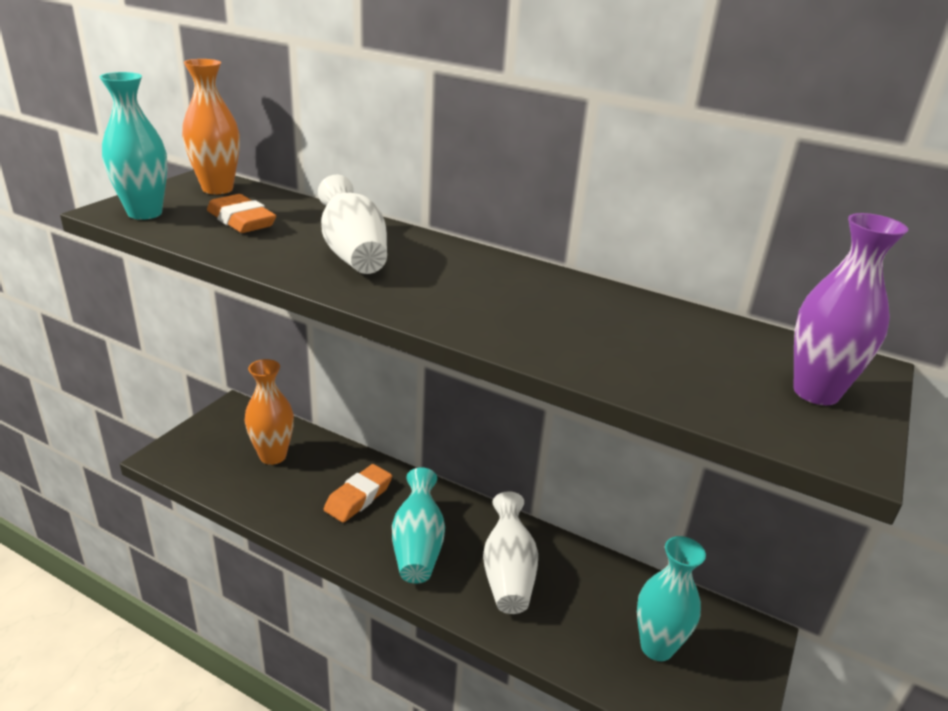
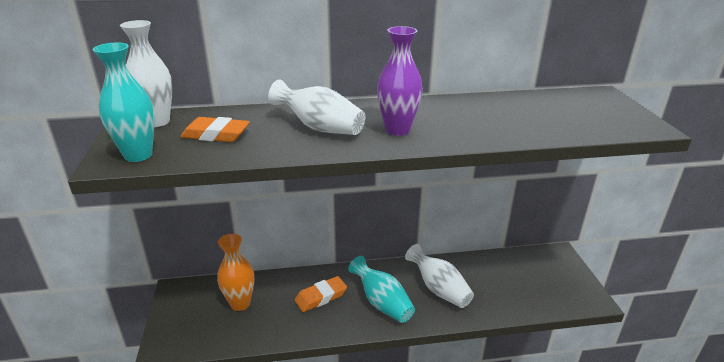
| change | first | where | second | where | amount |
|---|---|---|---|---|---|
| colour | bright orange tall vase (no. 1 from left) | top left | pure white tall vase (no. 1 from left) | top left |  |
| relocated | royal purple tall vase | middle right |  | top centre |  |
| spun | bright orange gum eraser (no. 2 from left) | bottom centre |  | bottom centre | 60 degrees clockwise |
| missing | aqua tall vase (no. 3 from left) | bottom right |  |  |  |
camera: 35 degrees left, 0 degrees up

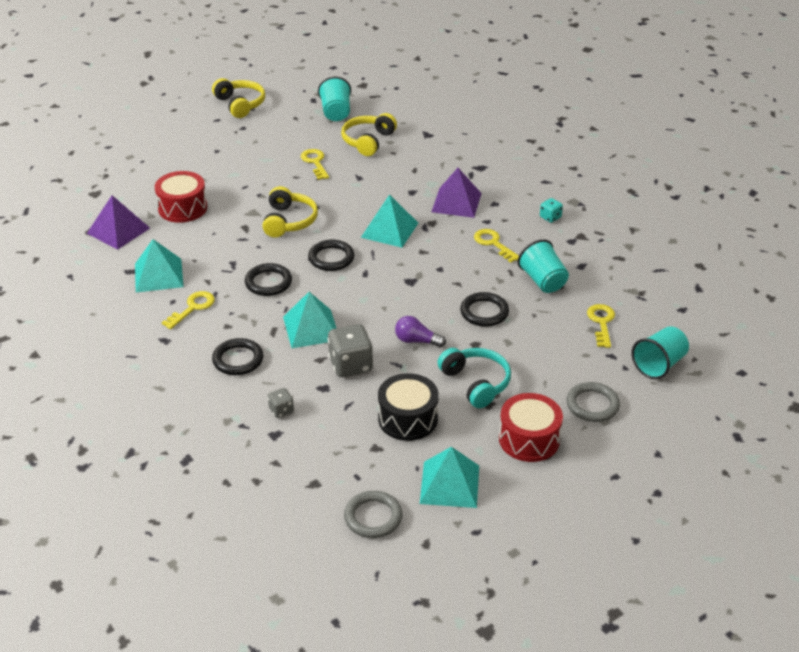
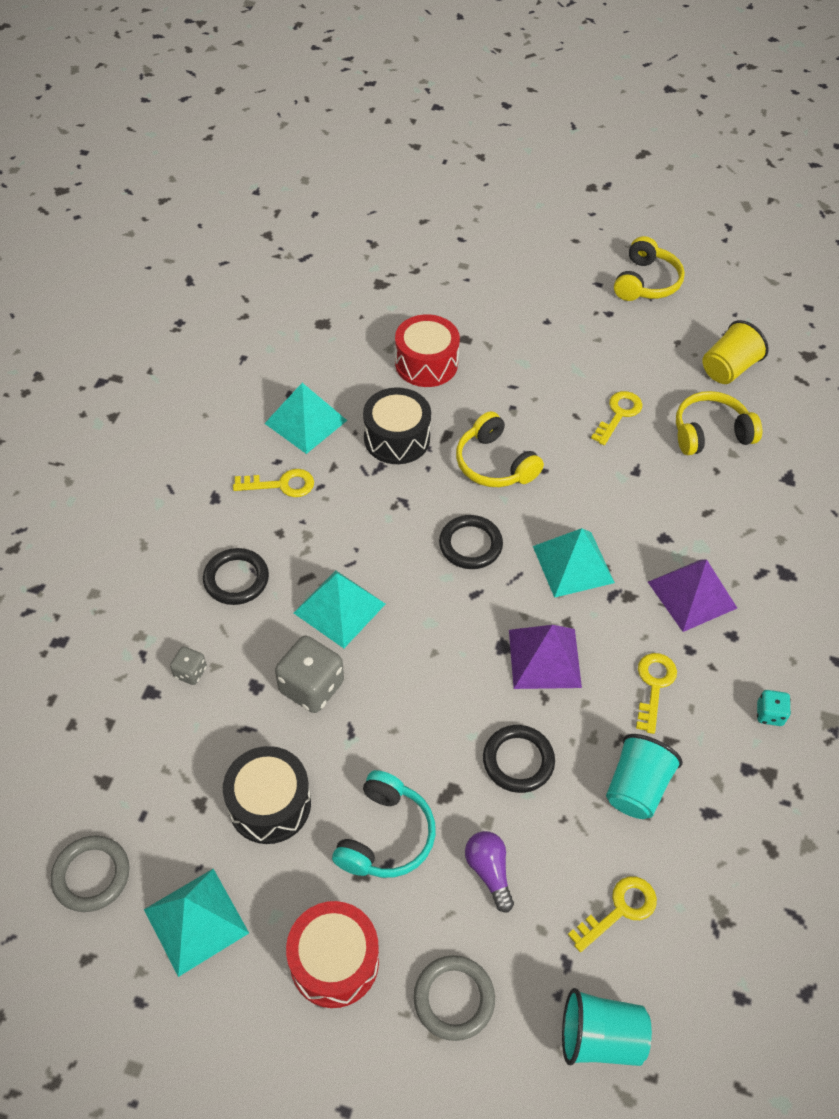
| change | first | where | second | where | amount |
|---|---|---|---|---|---|
| colour | aqua beaker (no. 1 from left) | top centre | golden beaker | top right |  |
| spun | golden headset (no. 2 from left in the first image) | top centre | golden headset (no. 1 from left) | centre | 90 degrees clockwise |
| relocated | royal purple solid pyramid (no. 1 from left) | middle left |  | centre |  |
| missing | jet-black ring (no. 2 from left) | centre |  |  |  |
| relocated | royal purple bulb | centre |  | bottom centre |  |
| appeared |  |  | jet-black snare drum (no. 2 from left) | centre |  |
camera: 50 degrees right, 15 degrees up

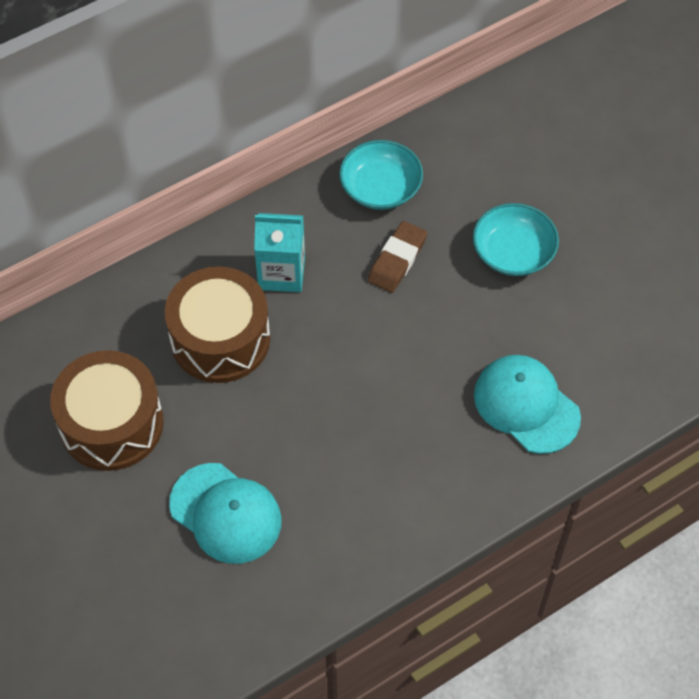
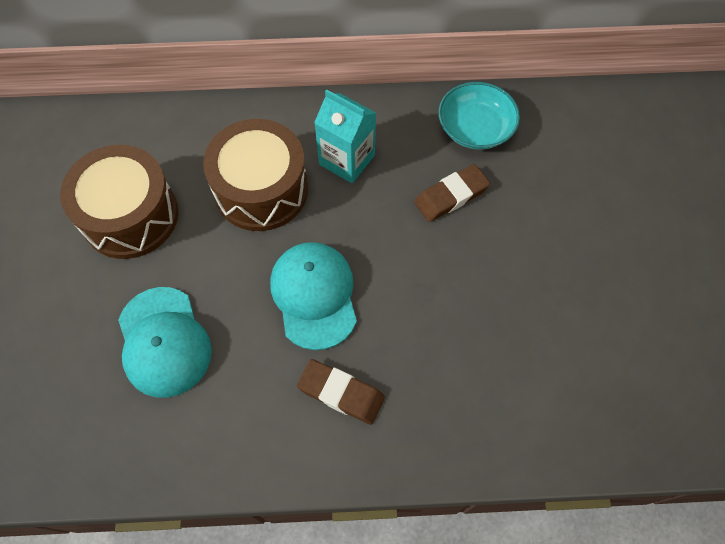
| change | first | where | second | where | amount |
|---|---|---|---|---|---|
| missing | aqua serving bowl (no. 2 from left) | middle right |  |  |  |
| relocated | aqua cap (no. 2 from left) | middle right |  | centre |  |
| appeared |  |  | dark brown gum eraser (no. 1 from left) | bottom centre |  |
camera: 30 degrees right, 5 degrees up

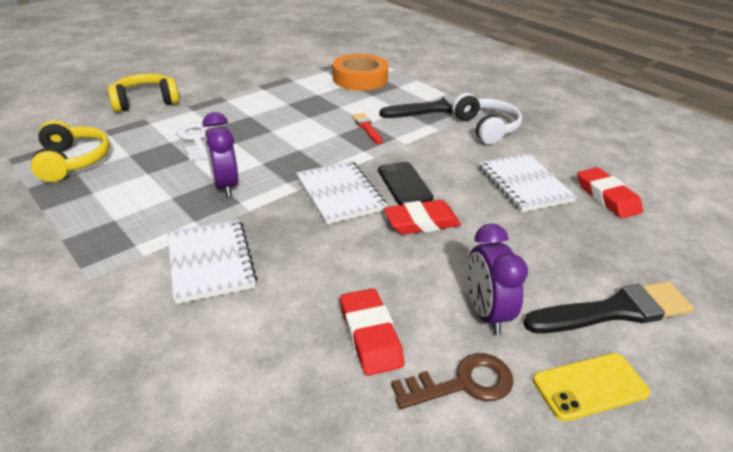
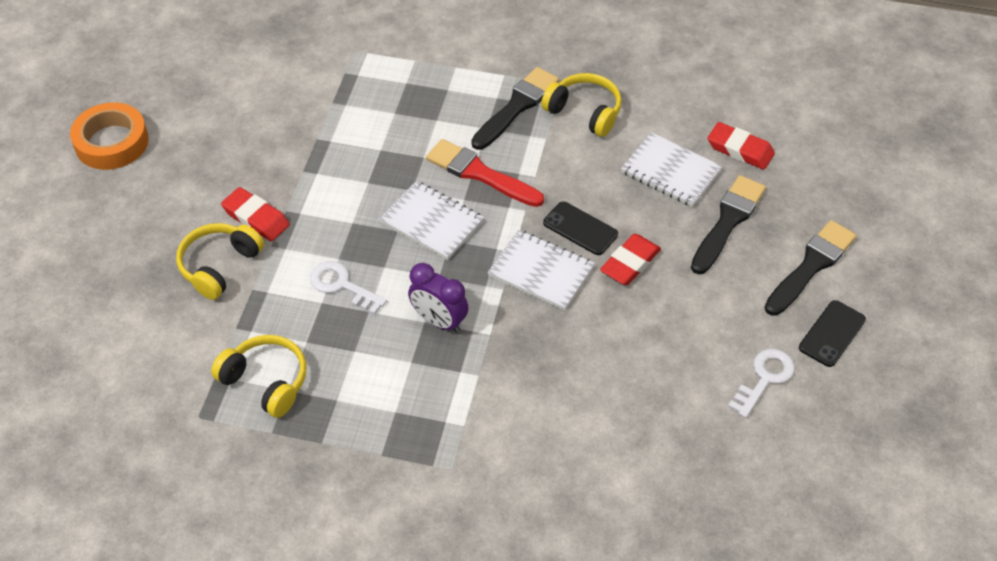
| change | first | where | second | where | amount |
|---|---|---|---|---|---|
| relocated | bright orange tape | top centre |  | top left |  |
| colour | pure white headset | top centre | golden headset (no. 3 from left) | top centre |  |
| size | crimson paintbrush | top centre |  | top centre | x1.88 |
| relocated | pure white notebook (no. 1 from left) | middle left |  | centre |  |
| missing | royal purple alarm clock (no. 2 from left) | middle right |  |  |  |
| relocated | crimson gum eraser (no. 1 from left) | bottom centre |  | middle left |  |
| colour | dark brown door key | bottom centre | pure white door key (no. 2 from left) | bottom right |  |
| colour | golden phone | bottom right | jet-black phone (no. 2 from left) | middle right |  |
| appeared |  |  | jet-black paintbrush (no. 2 from left) | middle right |  |
camera: 35 degrees left, 15 degrees up

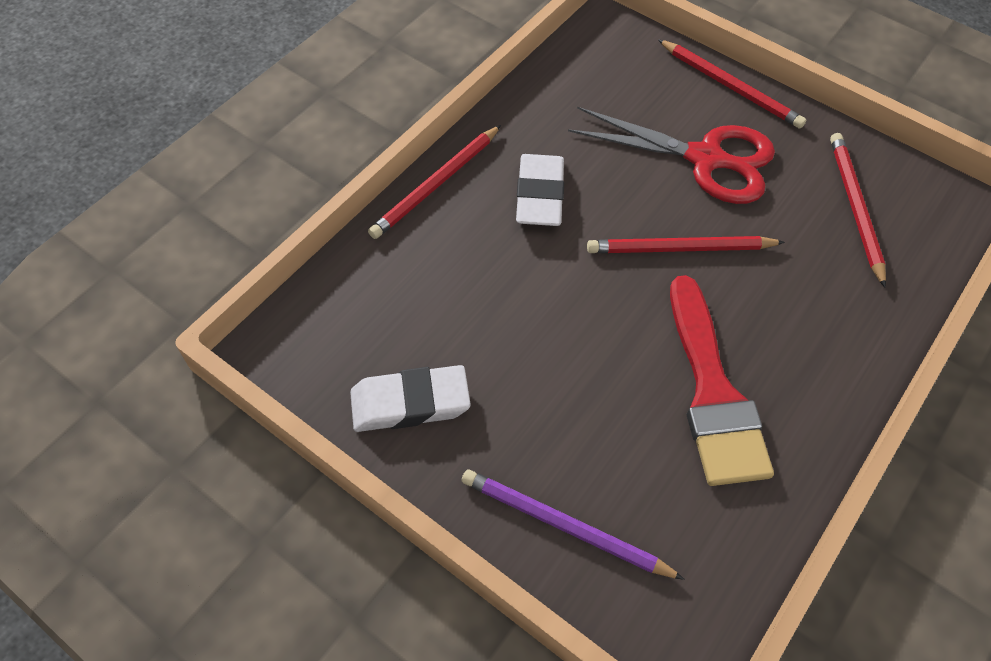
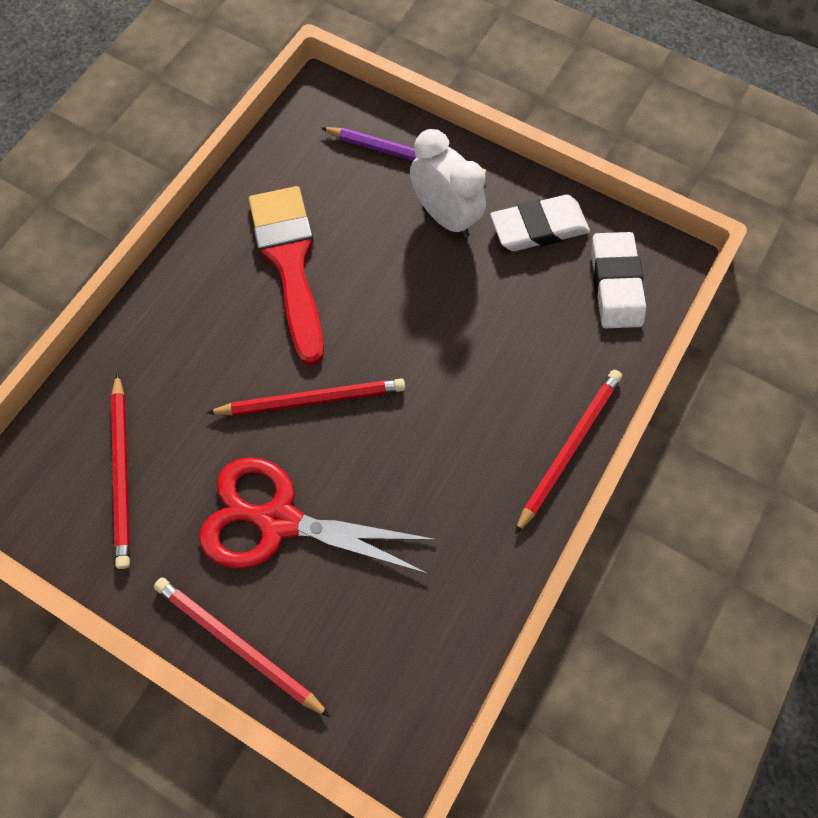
| change | first | where | second | where | amount |
|---|---|---|---|---|---|
| relocated | pure white gum eraser (no. 2 from left) | top centre |  | middle right |  |
| appeared |  |  | pure white alarm clock | top centre |  |
camera: 175 degrees right, 10 degrees up

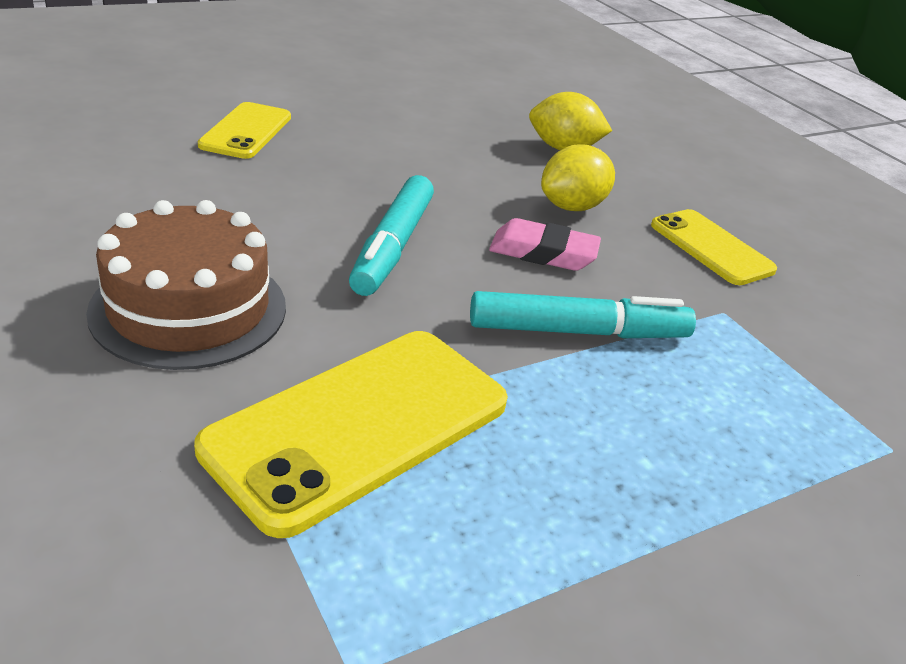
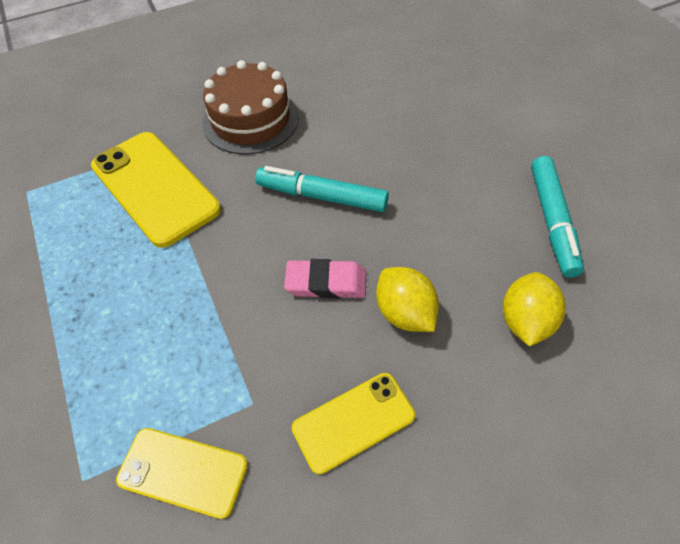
| change | first | where | second | where | amount |
|---|---|---|---|---|---|
| relocated | golden phone (no. 1 from left in the first image) | top left | golden phone (no. 2 from left) | bottom left |  |
| spun | rose-pink gum eraser | centre |  | centre | 75 degrees clockwise |
| relocated | aqua marker (no. 2 from left) | centre |  | middle right |  |
camera: 100 degrees right, 20 degrees up

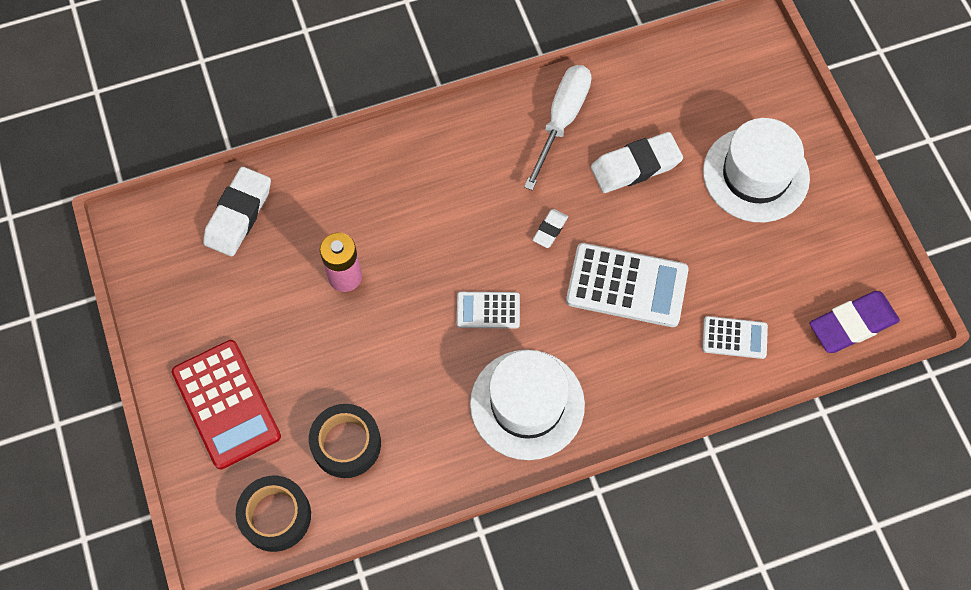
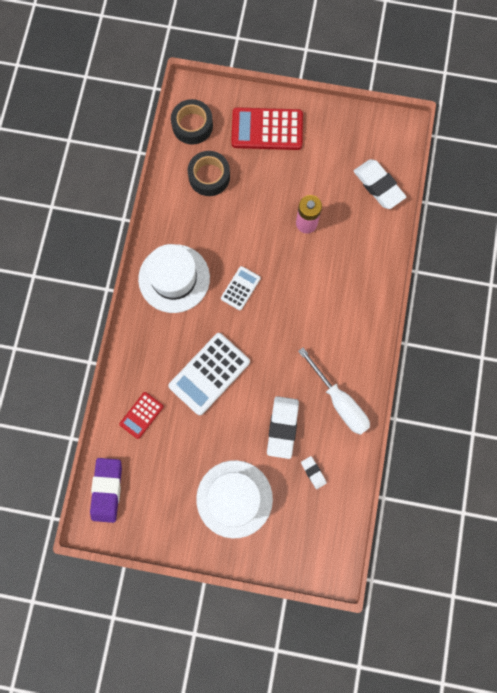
| change | first | where | second | where | amount |
|---|---|---|---|---|---|
| relocated | pure white gum eraser (no. 2 from left) | centre |  | bottom centre |  |
| colour | pure white calculator (no. 3 from left) | middle right | crimson calculator (no. 1 from left) | middle left |  |
camera: 120 degrees right, 10 degrees up

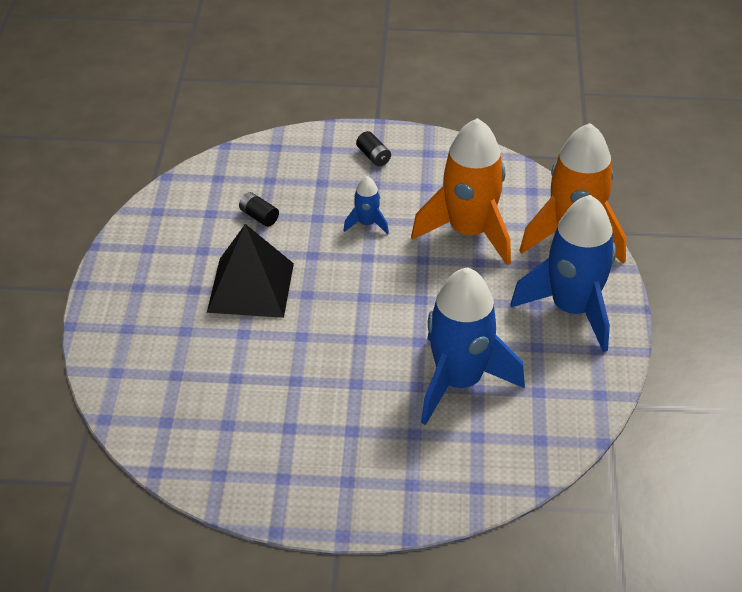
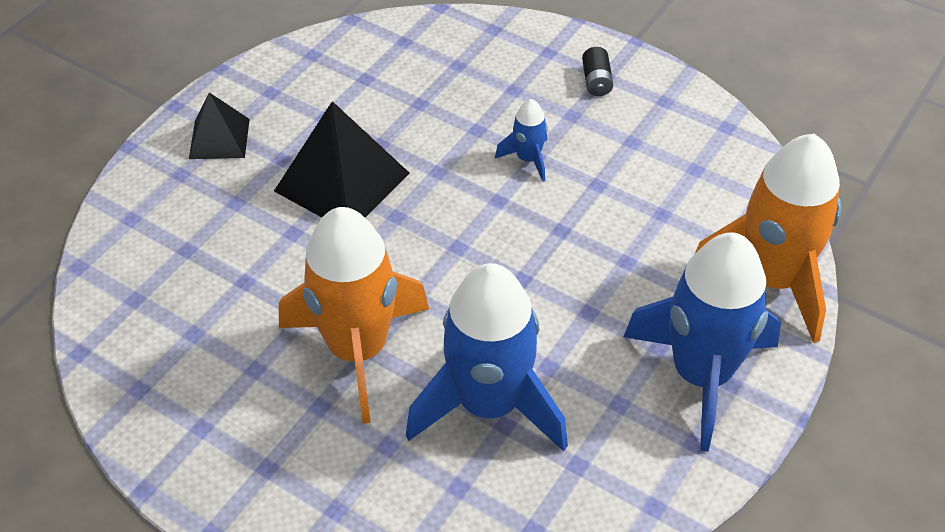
| change | first | where | second | where | amount |
|---|---|---|---|---|---|
| relocated | bright orange toy rocket (no. 1 from left) | top centre |  | centre |  |
| missing | jet-black battery (no. 1 from left) | centre |  |  |  |
| appeared |  |  | jet-black solid pyramid (no. 1 from left) | top left |  |
camera: 30 degrees right, 5 degrees up

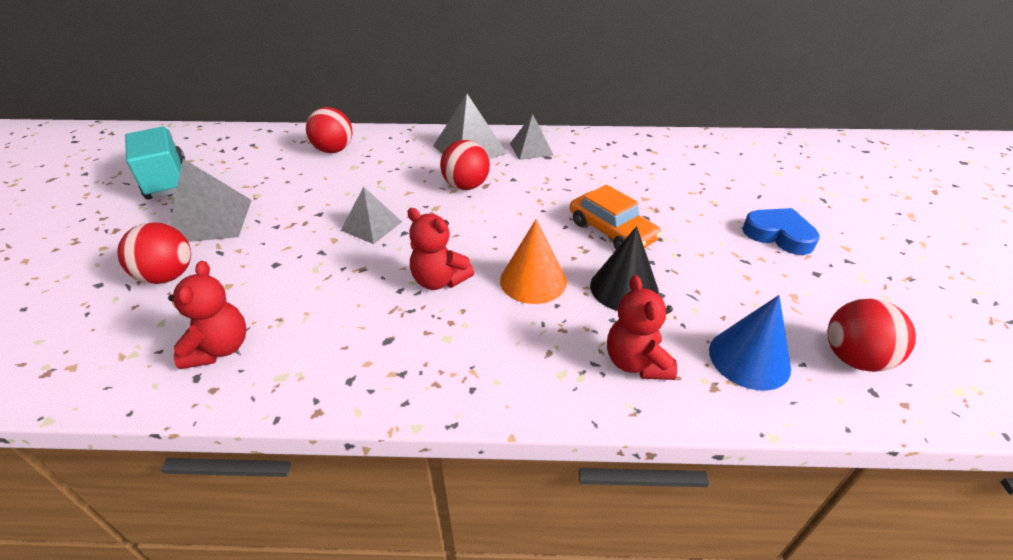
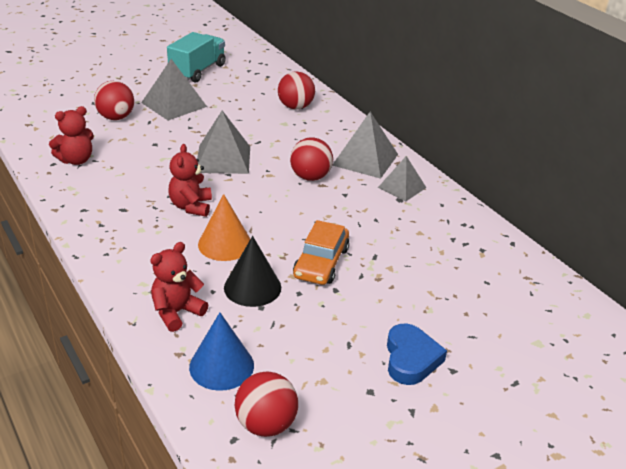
| change | first | where | second | where | amount |
|---|---|---|---|---|---|
| size | grey solid pyramid (no. 2 from left) | centre |  | top centre | x1.54 |
camera: 55 degrees right, 5 degrees down

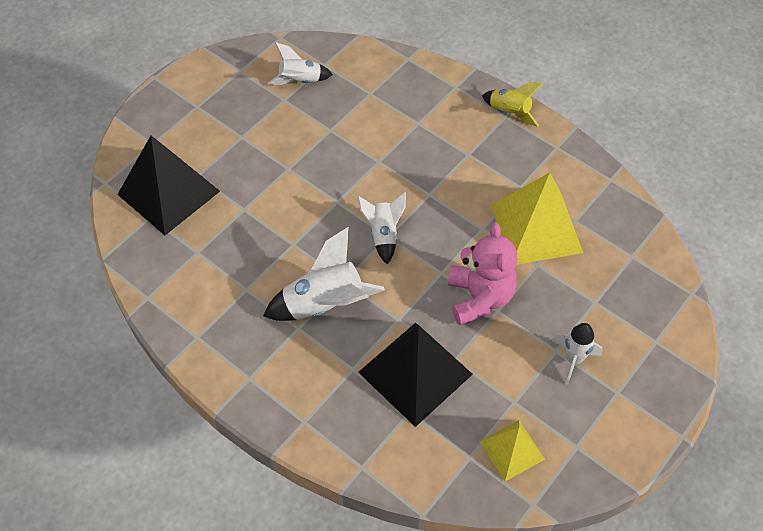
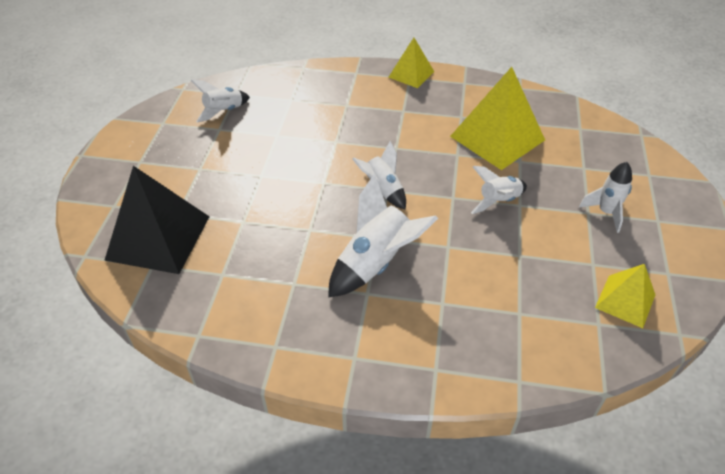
| change | first | where | second | where | amount |
|---|---|---|---|---|---|
| exchanged | golden toy rocket | top right | golden solid pyramid (no. 1 from left) | top centre |  |
| exchanged | rose-pink stuffed bear | centre | pure white toy rocket (no. 4 from left) | middle right |  |
| missing | jet-black solid pyramid (no. 2 from left) | bottom centre |  |  |  |
camera: 30 degrees left, 10 degrees down

